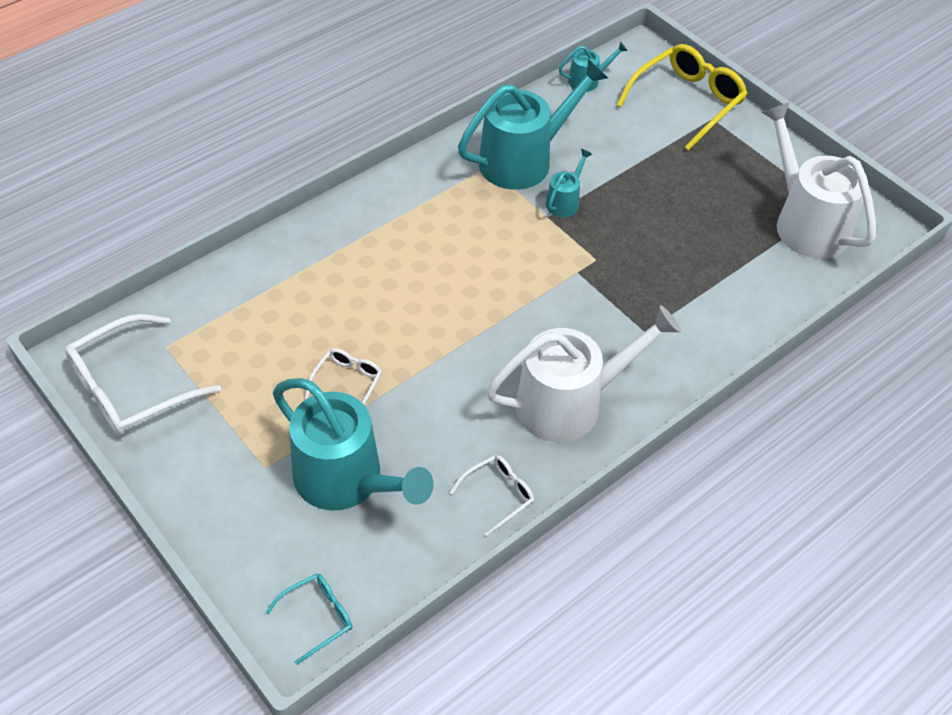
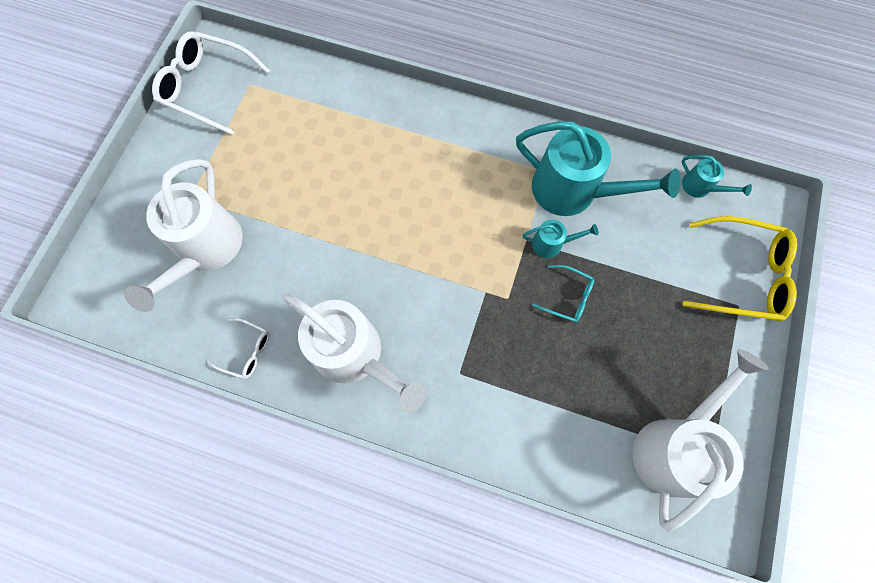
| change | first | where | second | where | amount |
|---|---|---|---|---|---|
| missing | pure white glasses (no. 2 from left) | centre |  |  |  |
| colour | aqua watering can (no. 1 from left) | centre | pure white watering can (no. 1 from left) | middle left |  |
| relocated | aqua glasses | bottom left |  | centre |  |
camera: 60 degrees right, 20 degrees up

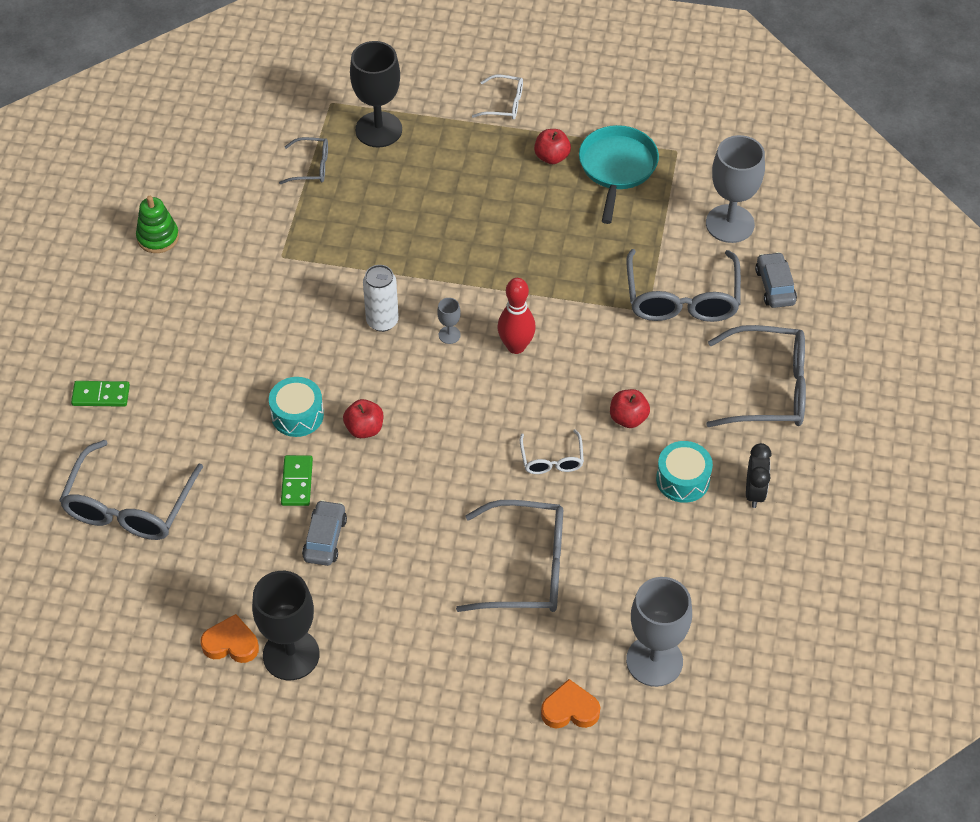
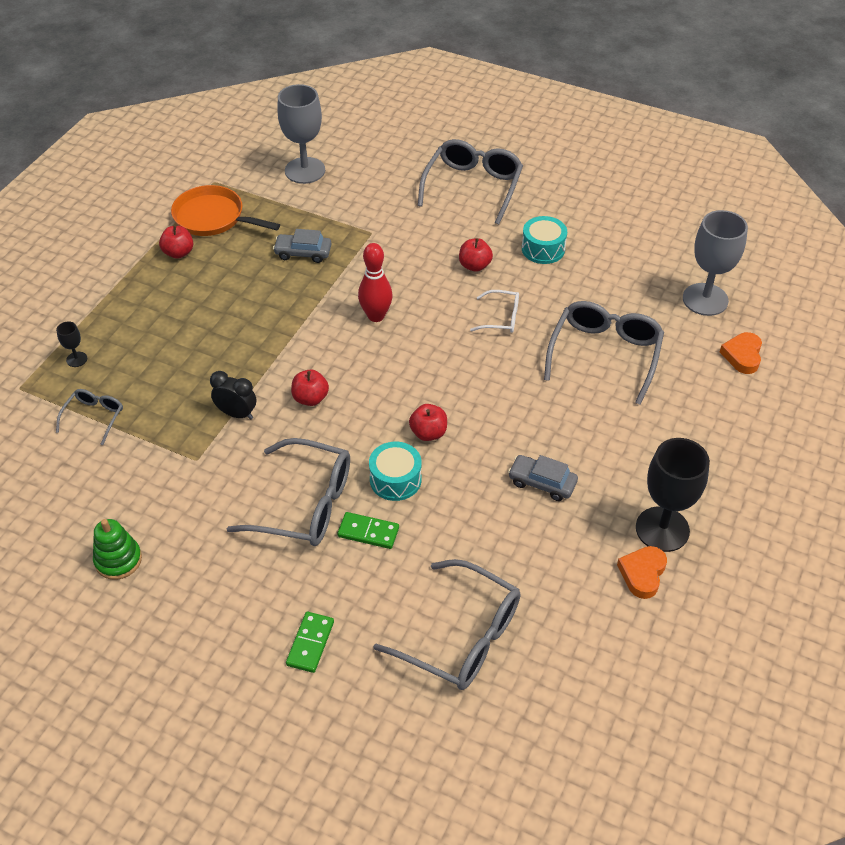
| change | first | where | second | where | amount |
|---|---|---|---|---|---|
| size | jet-black chalice (no. 2 from left in the first image) | top centre | jet-black chalice (no. 1 from left) | middle left | x0.44 |
| missing | pure white glasses (no. 1 from left) | top centre |  |  |  |
| colour | aqua pan | top centre | bright orange pan | top left |  |
| relocated | grey glasses (no. 4 from left in the first image) | middle right | grey glasses (no. 2 from left) | centre |  |
| relocated | grey toy car (no. 2 from left in the first image) | middle right | grey toy car (no. 1 from left) | top centre |  |
| exchanged | pure white can | centre | crimson apple fruit (no. 2 from left) | centre |  |
| missing | grey chalice (no. 1 from left) | centre |  |  |  |
| relocated | jet-black alarm clock | middle right |  | middle left |  |
| relocated | emerald domino piece (no. 2 from left) | middle left |  | centre |  |
camera: 75 degrees left, 5 degrees down

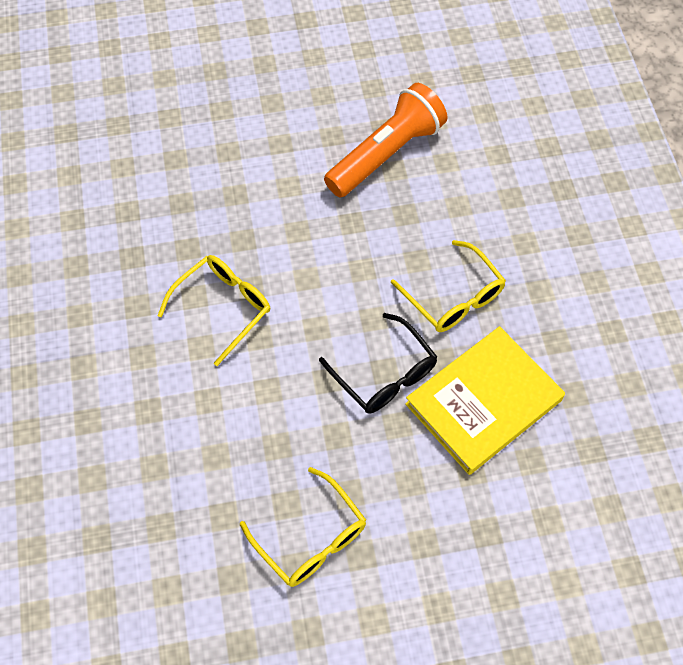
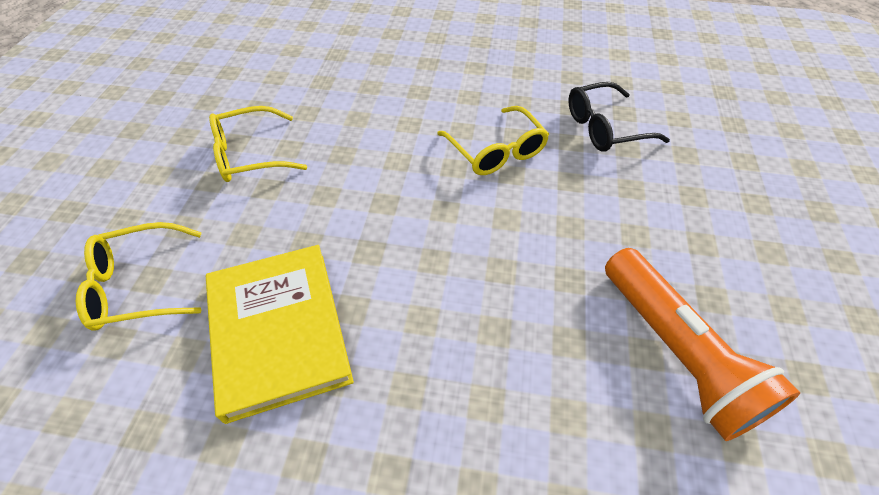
| change | first | where | second | where | amount |
|---|---|---|---|---|---|
| relocated | golden glasses (no. 3 from left in the first image) | centre | golden glasses (no. 1 from left) | middle left |  |
| relocated | jet-black glasses | centre |  | top right |  |
camera: 110 degrees right, 10 degrees down

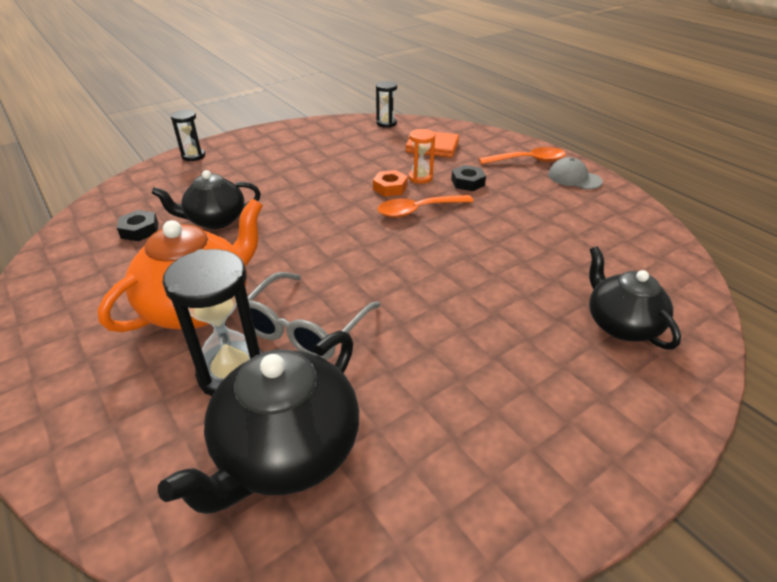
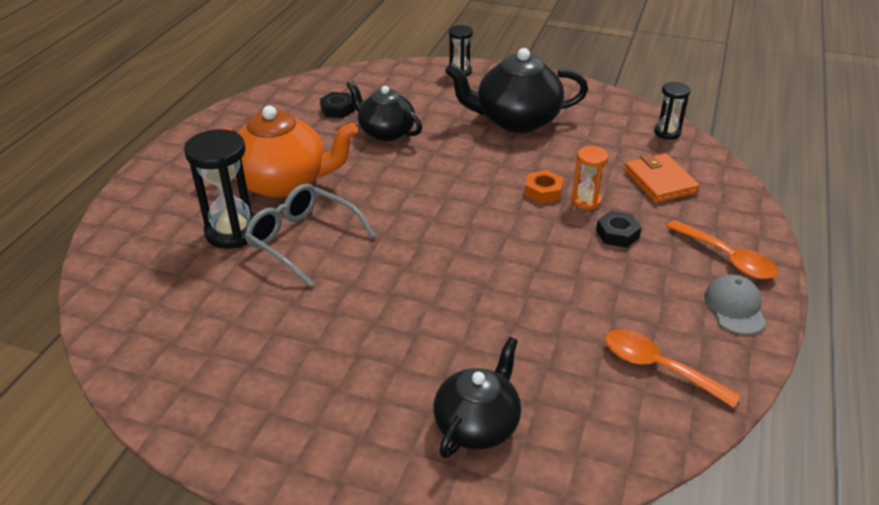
| change | first | where | second | where | amount |
|---|---|---|---|---|---|
| relocated | bright orange spoon (no. 1 from left) | centre |  | bottom right |  |
| spun | grey glasses | centre |  | centre | 45 degrees clockwise |
| relocated | jet-black teapot (no. 2 from left in the first image) | bottom left | jet-black teapot (no. 3 from left) | top centre |  |
camera: 55 degrees right, 0 degrees up

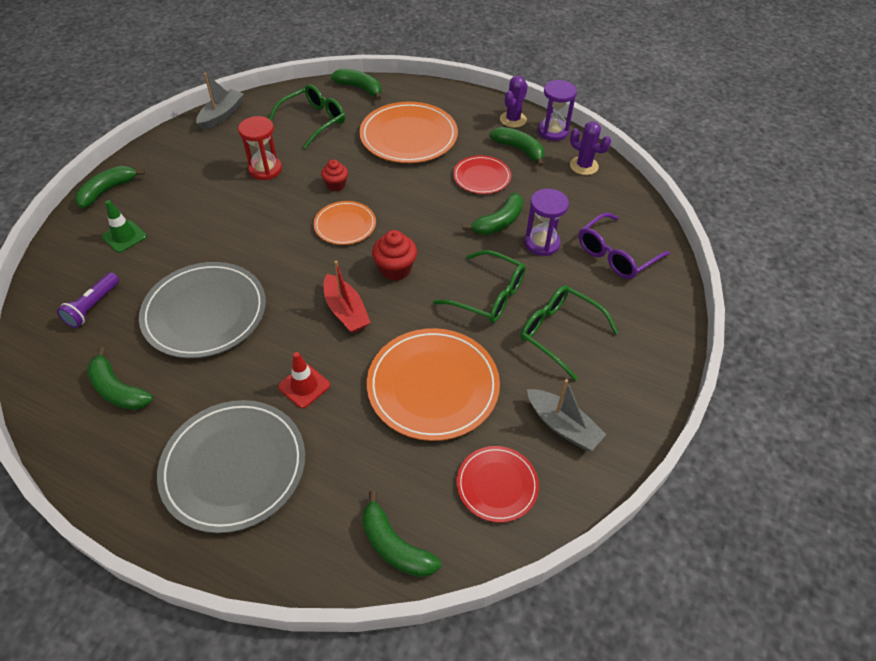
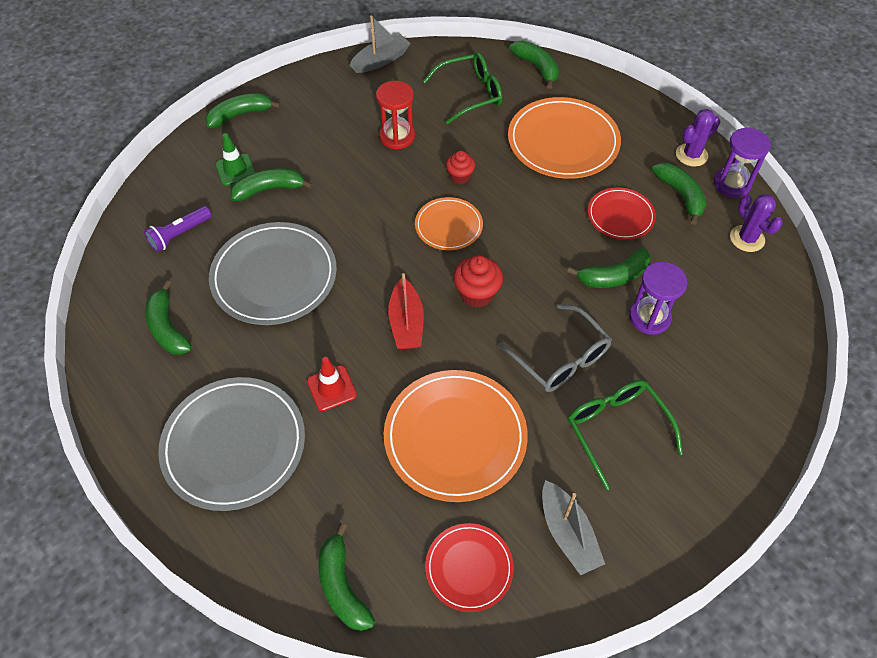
| change | first | where | second | where | amount |
|---|---|---|---|---|---|
| missing | royal purple glasses | middle right |  |  |  |
| colour | emerald glasses (no. 2 from left) | centre | grey glasses | centre |  |
| appeared |  |  | emerald toy banana (no. 3 from left) | top left |  |
camera: 25 degrees right, 5 degrees up

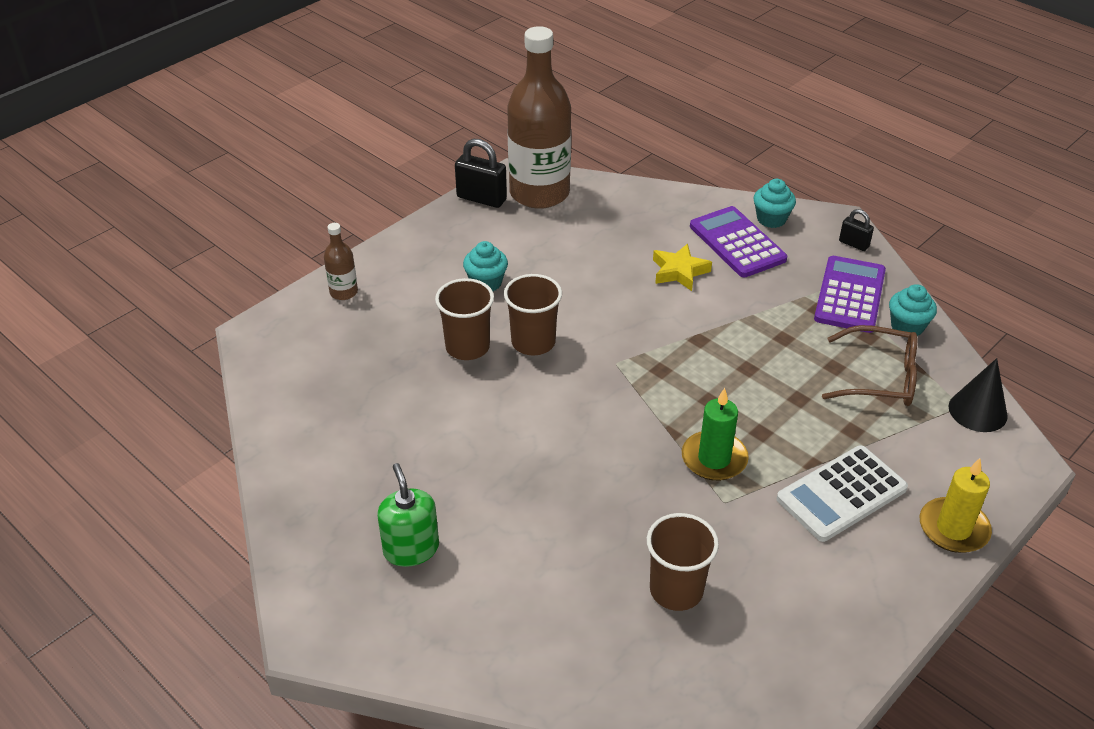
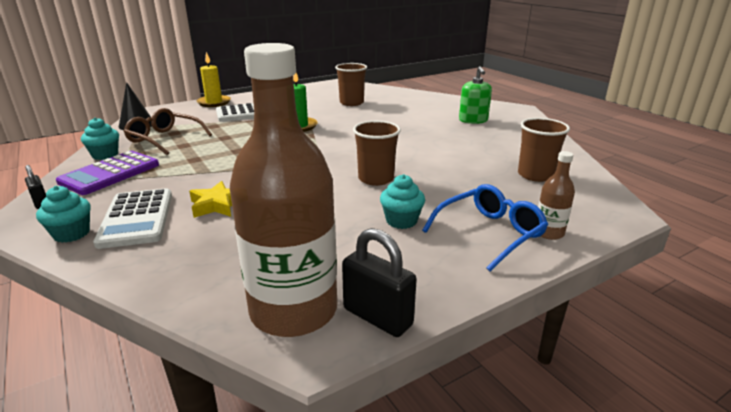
| change | first | where | second | where | amount |
|---|---|---|---|---|---|
| colour | royal purple calculator (no. 1 from left) | top right | pure white calculator (no. 1 from left) | middle left |  |
| relocated | dark brown beaker (no. 1 from left in the first image) | centre | dark brown beaker (no. 3 from left) | middle right |  |
| appeared |  |  | royal blue glasses | centre |  |
camera: 165 degrees left, 15 degrees down

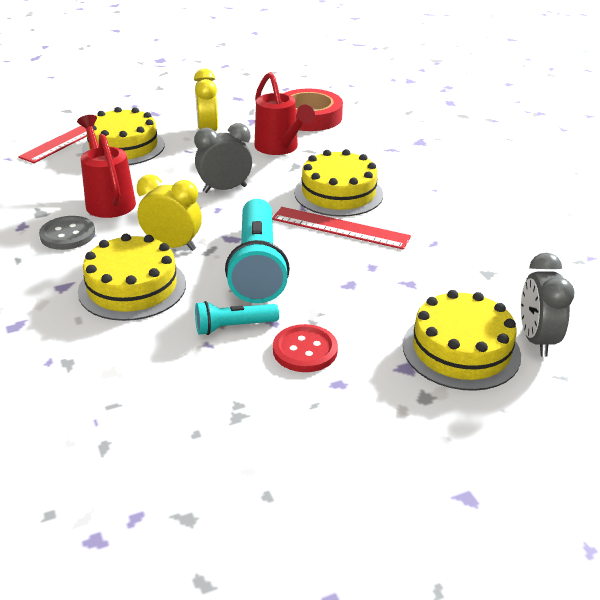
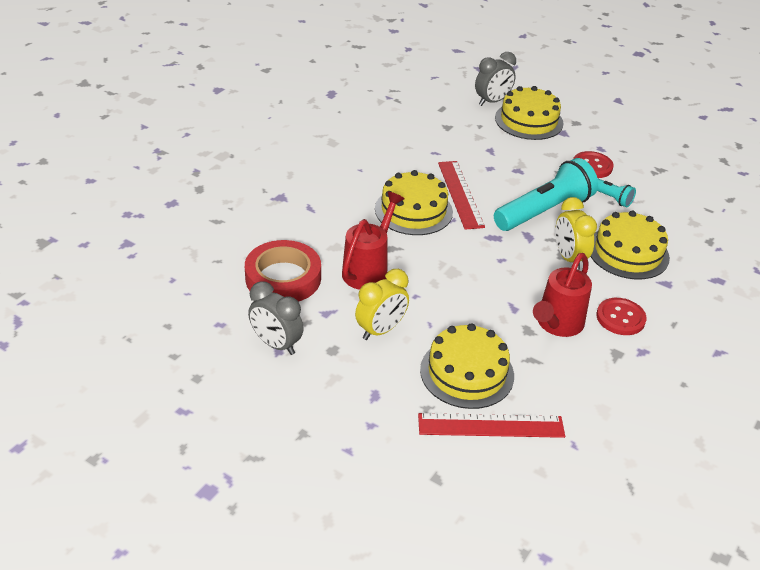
| change | first | where | second | where | amount |
|---|---|---|---|---|---|
| relocated | grey alarm clock (no. 1 from left) | top centre |  | centre |  |
| colour | grey shirt button | middle left | crimson shirt button (no. 2 from left) | middle right |  |
camera: 125 degrees left, 5 degrees up

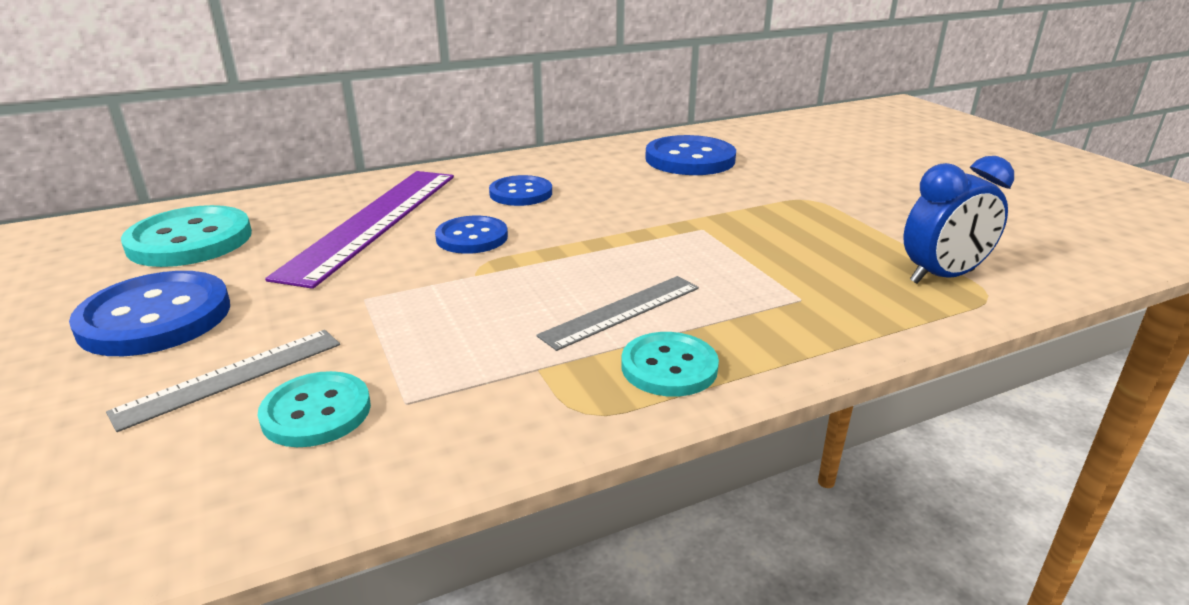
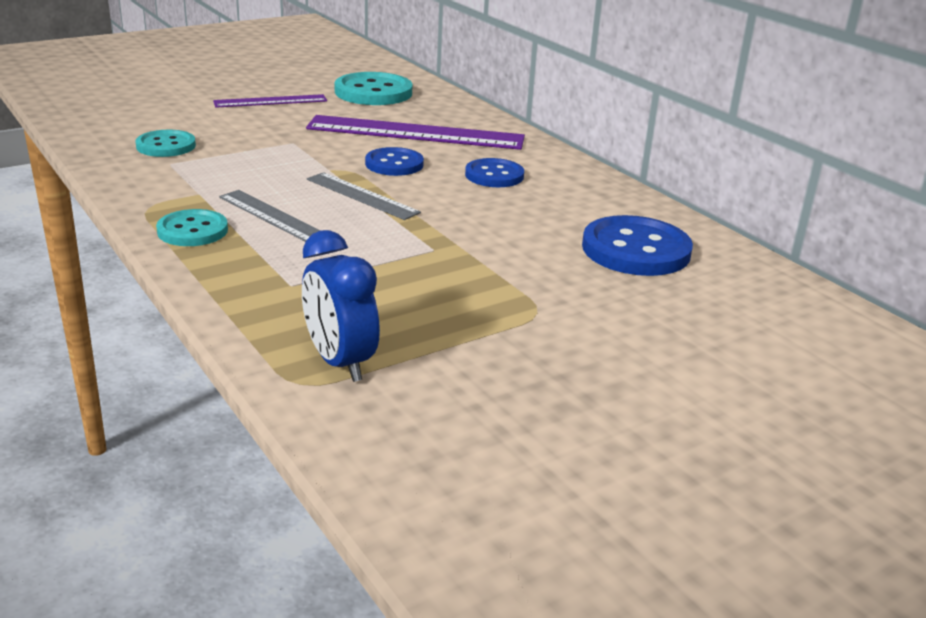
| change | first | where | second | where | amount |
|---|---|---|---|---|---|
| exchanged | royal blue shirt button (no. 1 from left) | middle left | royal purple ruler (no. 1 from left) | top left |  |
| relocated | grey ruler (no. 1 from left in the first image) | middle left | grey ruler (no. 2 from left) | top centre |  |
camera: 80 degrees right, 0 degrees up

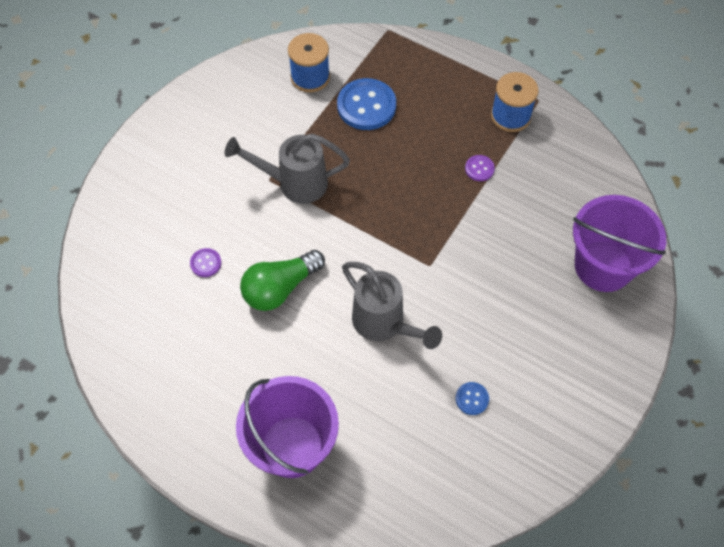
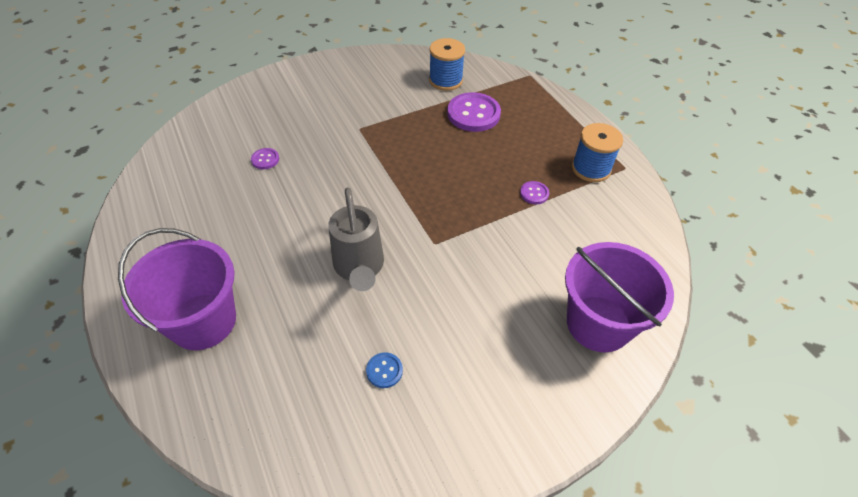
| change | first | where | second | where | amount |
|---|---|---|---|---|---|
| colour | royal blue shirt button (no. 1 from left) | top centre | royal purple shirt button (no. 2 from left) | top centre |  |
| missing | grey watering can (no. 1 from left) | top centre |  |  |  |
| missing | emerald bulb | centre |  |  |  |
camera: 30 degrees right, 10 degrees down

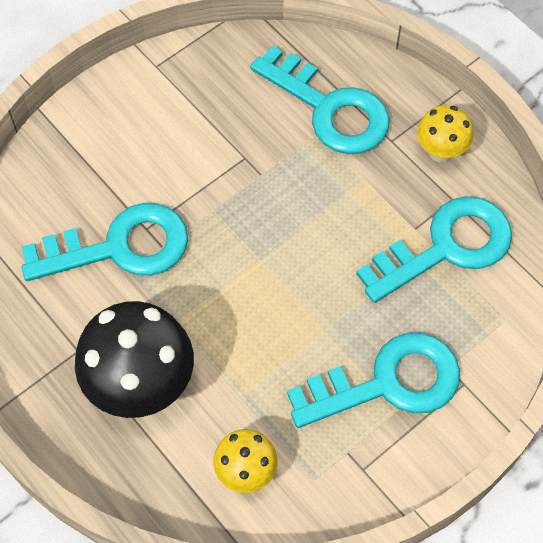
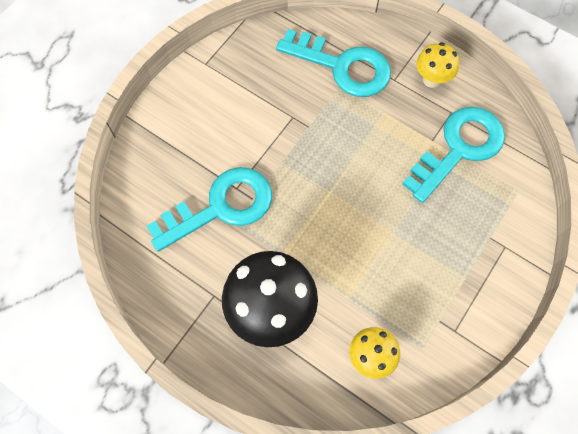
| change | first | where | second | where | amount |
|---|---|---|---|---|---|
| missing | aqua door key (no. 3 from left) | bottom right |  |  |  |
camera: 15 degrees left, 5 degrees up

